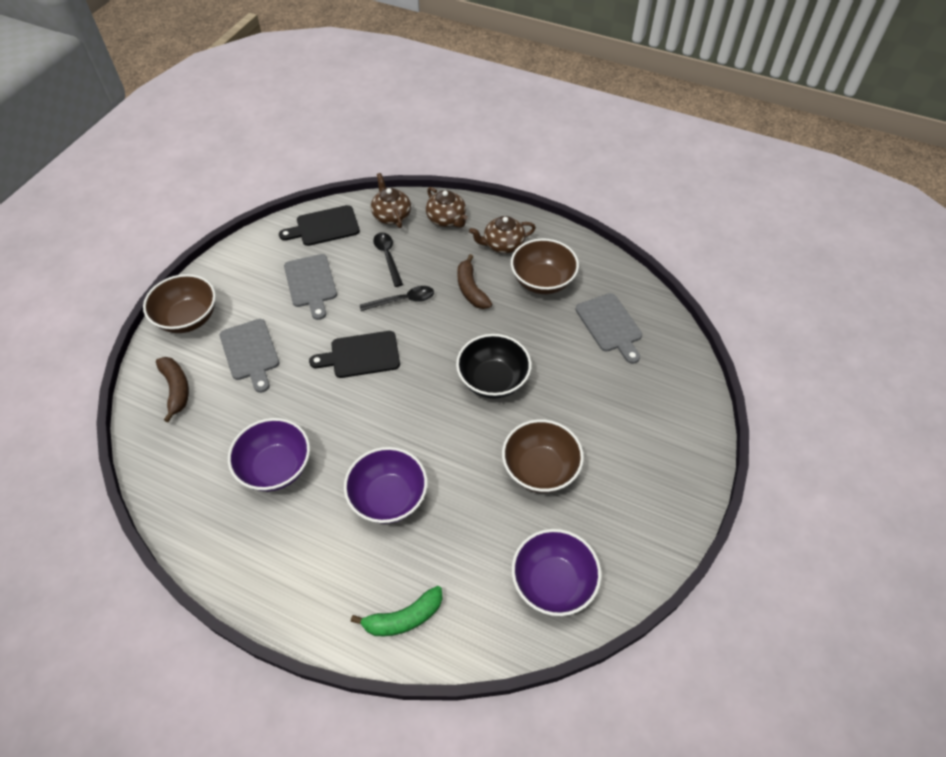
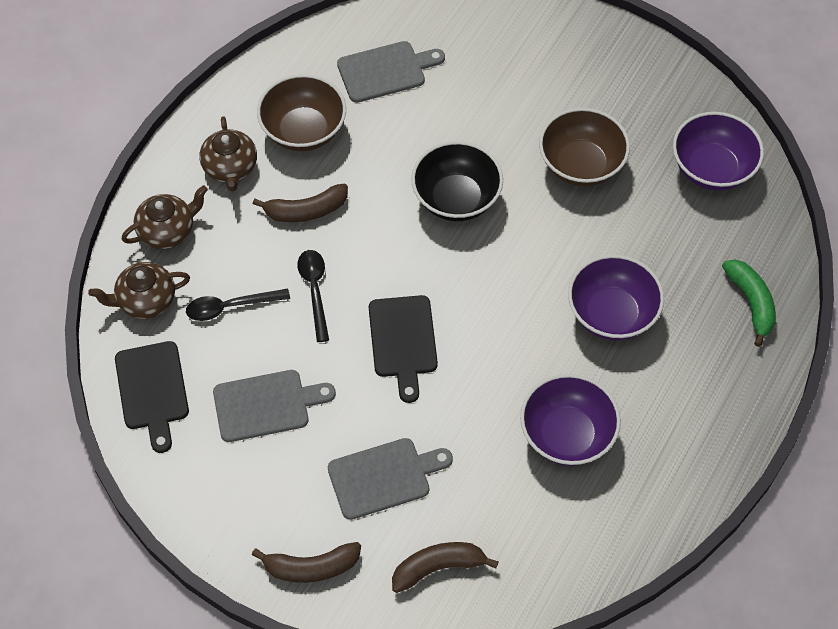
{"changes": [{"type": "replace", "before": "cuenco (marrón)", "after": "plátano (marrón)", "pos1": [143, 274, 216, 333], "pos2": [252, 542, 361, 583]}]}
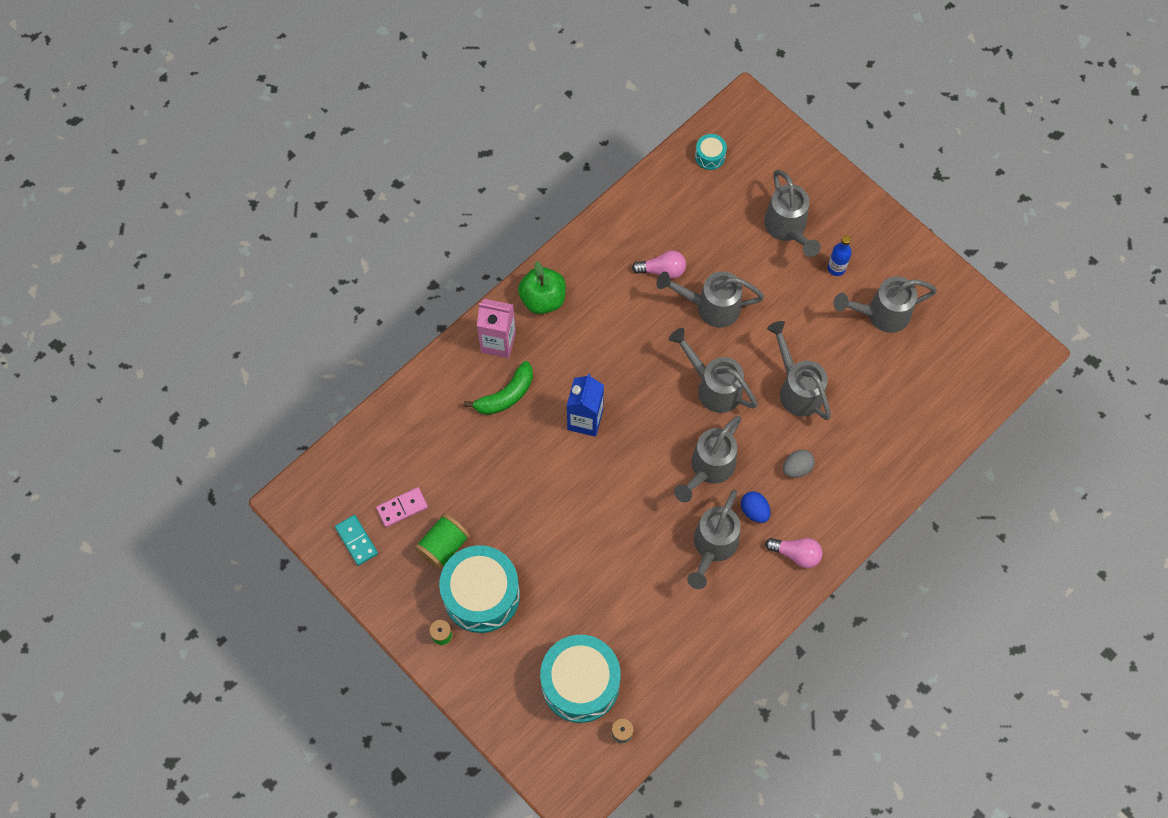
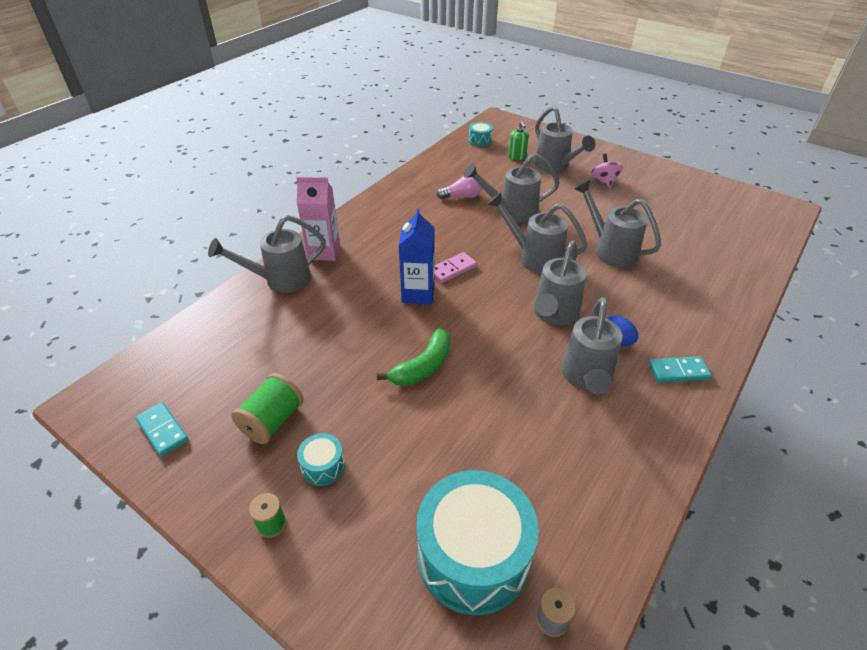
{"changes": [{"type": "move", "before": "ficha de dominó (rosa)", "pos1": [376, 487, 428, 527], "pos2": [434, 252, 477, 283]}, {"type": "resize", "before": "tambor (turquesa)", "pos1": [439, 545, 520, 633], "pos2": [297, 433, 345, 486], "scale": 0.44}, {"type": "move", "before": "plátano (verde)", "pos1": [464, 361, 533, 415], "pos2": [377, 328, 451, 386]}, {"type": "delete", "before": "manzana (verde)", "pos1": [518, 261, 566, 314]}, {"type": "replace", "before": "bombilla (rosa)", "after": "ficha de dominó (turquesa)", "pos1": [765, 538, 823, 568], "pos2": [649, 356, 711, 383]}, {"type": "delete", "before": "huevo (gris)", "pos1": [783, 450, 815, 478]}, {"type": "replace", "before": "botella (azul)", "after": "peonza (rosa)", "pos1": [828, 235, 852, 276], "pos2": [591, 154, 623, 188]}, {"type": "move", "before": "regadera (gris)", "pos1": [834, 276, 937, 333], "pos2": [208, 215, 326, 293]}, {"type": "insert", "after": "dispensador de jabón (verde)", "pos2": [508, 121, 529, 160]}]}
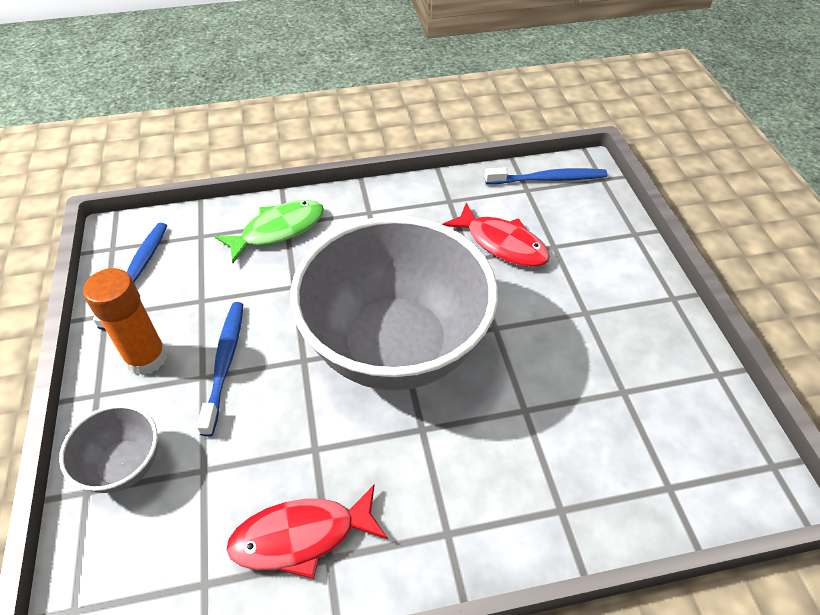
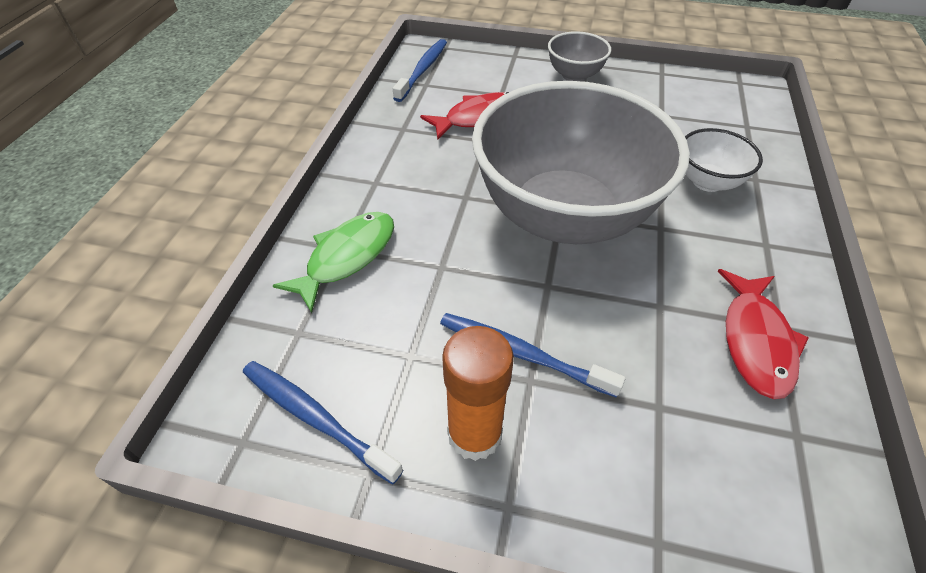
{"changes": [{"type": "move", "before": "cuenco (gris)", "pos1": [59, 404, 158, 493], "pos2": [548, 31, 611, 81]}, {"type": "rotate", "before": "pez (verde)", "pos1": [215, 200, 324, 263], "pos2": [272, 212, 394, 313], "turn": 45}, {"type": "insert", "after": "cuenco (blanco)", "pos2": [685, 128, 763, 192]}]}
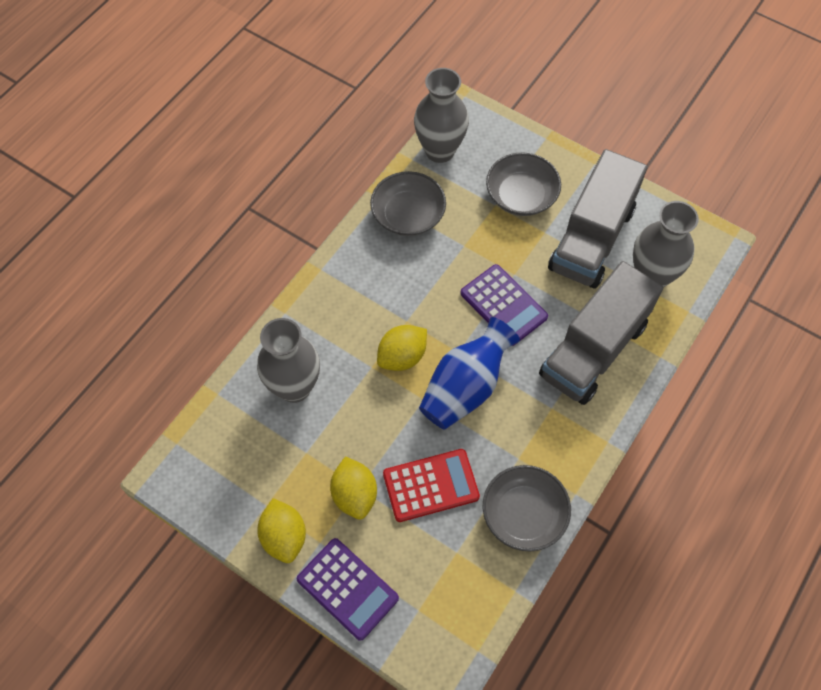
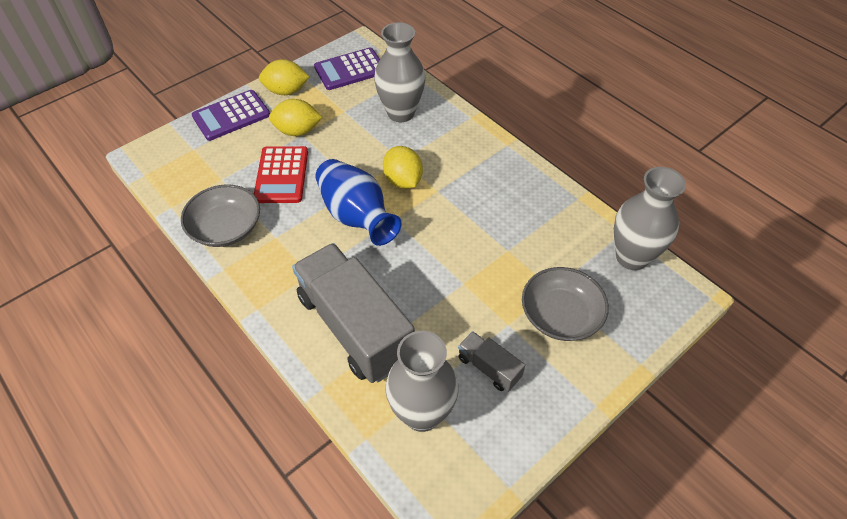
{"changes": [{"type": "delete", "before": "cuenco (gris)", "pos1": [370, 171, 446, 236]}, {"type": "move", "before": "calculadora (morado)", "pos1": [460, 264, 548, 346], "pos2": [314, 48, 380, 90]}, {"type": "resize", "before": "camión (gris)", "pos1": [548, 149, 647, 288], "pos2": [458, 331, 525, 392], "scale": 0.45}]}
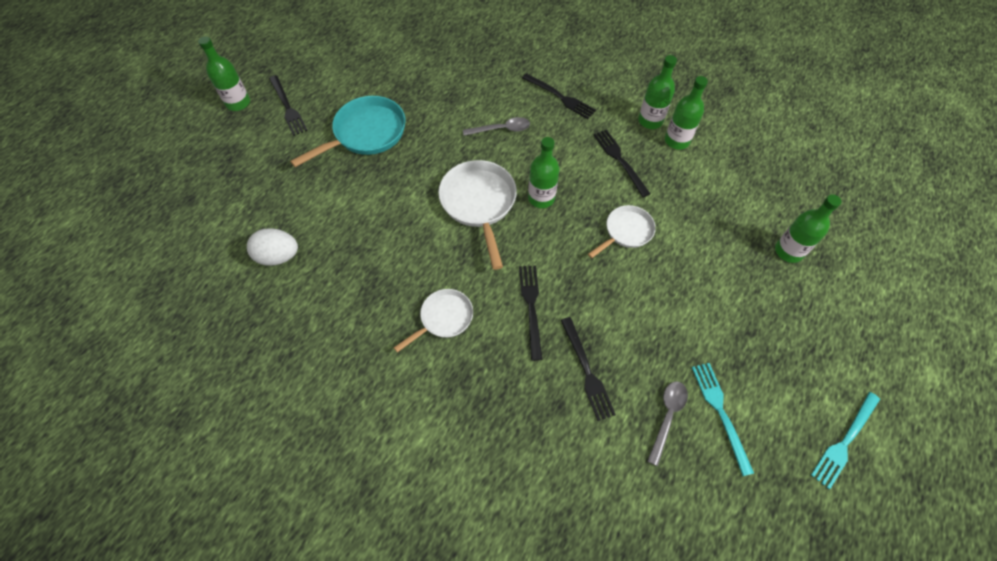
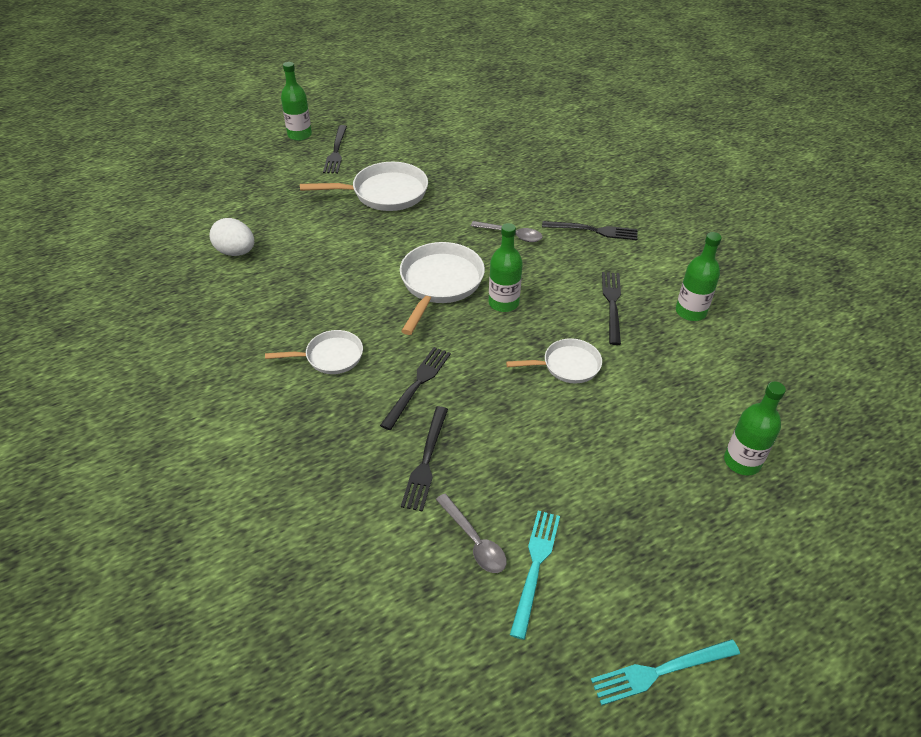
{"changes": [{"type": "recolor", "before": "sartén (turquesa)", "after": "sartén (blanco)", "pos1": [290, 96, 405, 167], "pos2": [300, 162, 428, 211]}, {"type": "rotate", "before": "tenedor (negro)", "pos1": [522, 73, 596, 119], "pos2": [542, 221, 638, 240], "turn": -60}, {"type": "delete", "before": "botella (verde)", "pos1": [638, 55, 677, 129]}, {"type": "rotate", "before": "cuchara (gris)", "pos1": [647, 381, 688, 466], "pos2": [436, 494, 507, 573], "turn": 90}]}
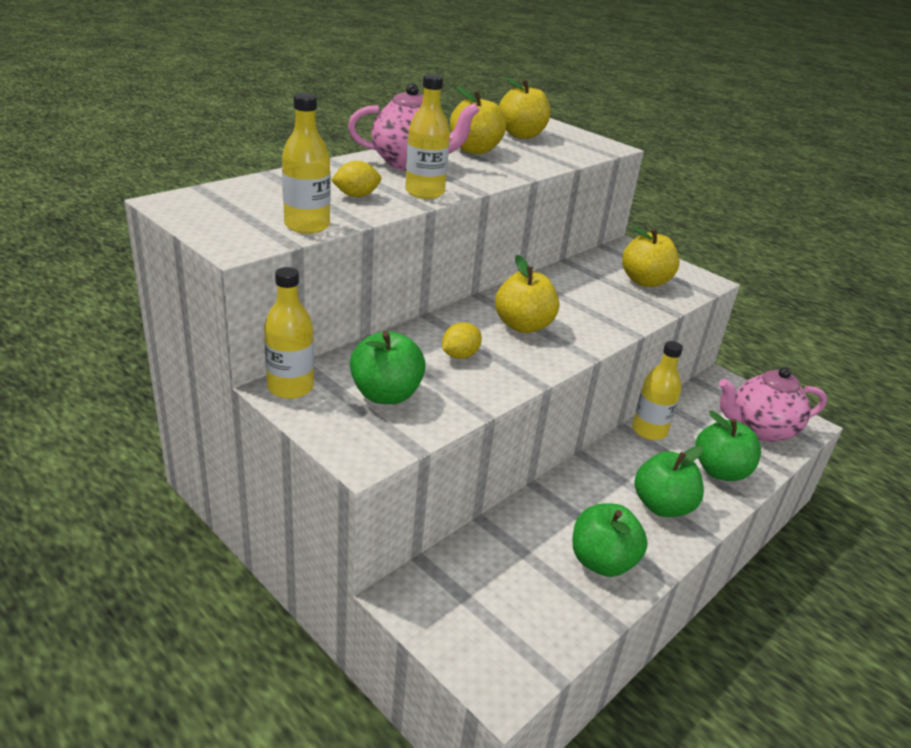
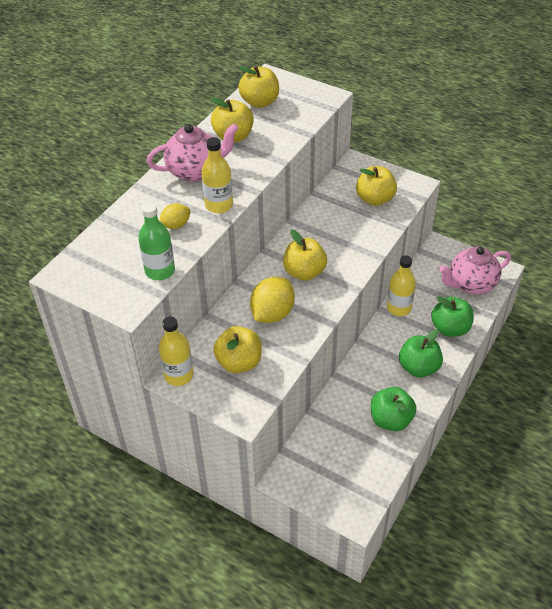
{"changes": [{"type": "recolor", "before": "botella (amarillo)", "after": "botella (verde)", "pos1": [282, 93, 330, 234], "pos2": [138, 202, 175, 280]}, {"type": "recolor", "before": "manzana (verde)", "after": "manzana (amarillo)", "pos1": [350, 331, 426, 404], "pos2": [213, 326, 262, 373]}, {"type": "resize", "before": "limón (amarillo)", "pos1": [442, 322, 482, 359], "pos2": [250, 277, 295, 323], "scale": 1.76}]}
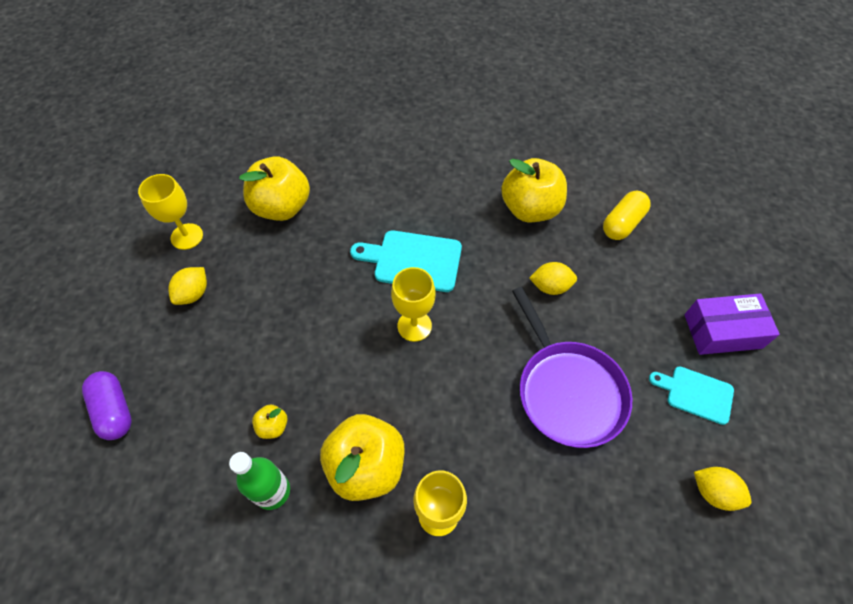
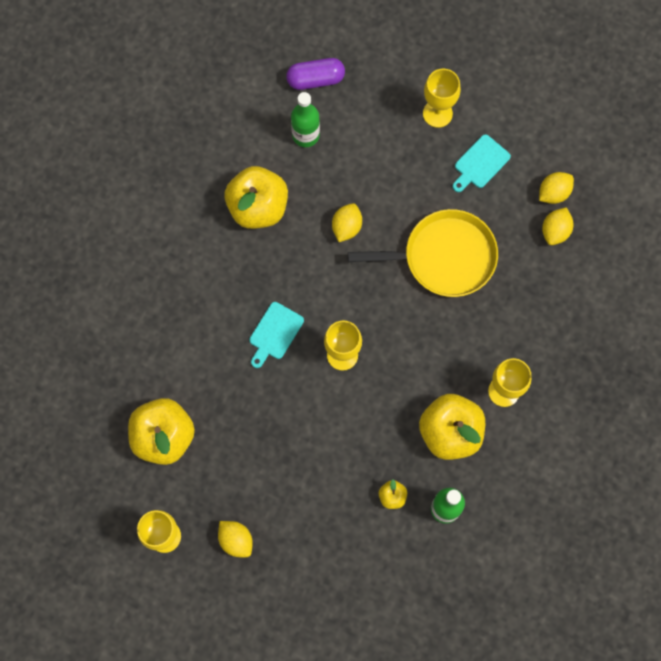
{"changes": [{"type": "move", "before": "cápsula (morado)", "pos1": [82, 371, 132, 440], "pos2": [286, 58, 345, 90]}, {"type": "resize", "before": "tabla de cortar (turquesa)", "pos1": [350, 230, 462, 292], "pos2": [249, 302, 304, 368], "scale": 0.65}, {"type": "recolor", "before": "sartén (morado)", "after": "sartén (amarillo)", "pos1": [512, 287, 632, 448], "pos2": [348, 209, 498, 297]}, {"type": "replace", "before": "cápsula (amarillo)", "after": "botella (verde)", "pos1": [603, 191, 651, 240], "pos2": [291, 92, 320, 147]}, {"type": "replace", "before": "caja (morado)", "after": "copa (amarillo)", "pos1": [684, 293, 780, 355], "pos2": [423, 69, 461, 128]}, {"type": "insert", "after": "limón (amarillo)", "pos2": [542, 207, 574, 245]}]}
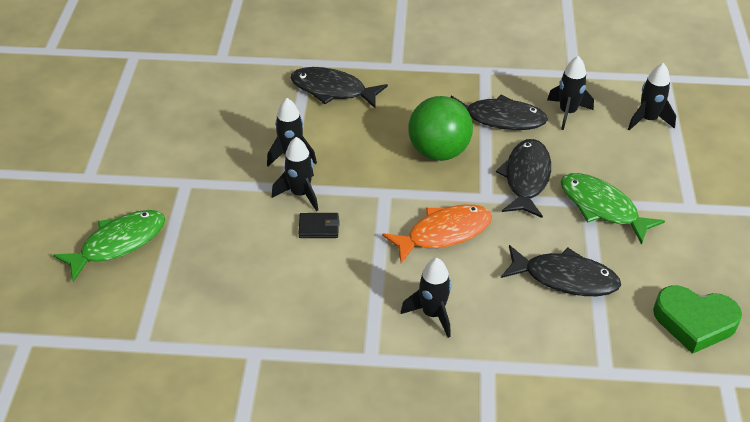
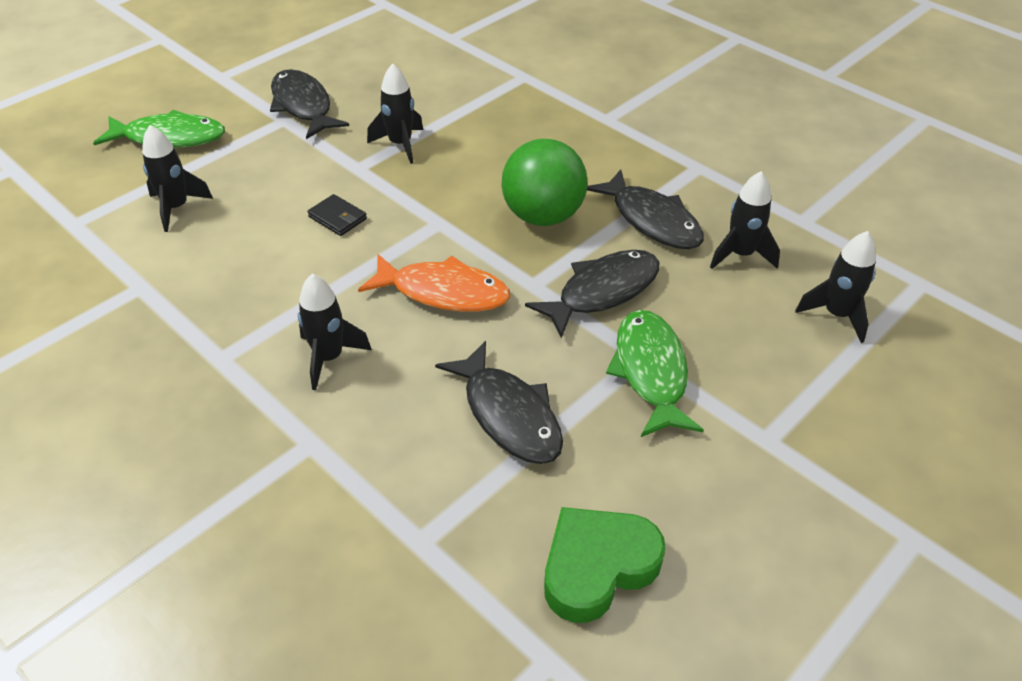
{"changes": [{"type": "move", "before": "cohete (negro)", "pos1": [272, 137, 318, 211], "pos2": [142, 125, 213, 232]}, {"type": "move", "before": "pez (negro)", "pos1": [290, 67, 388, 109], "pos2": [270, 69, 349, 139]}, {"type": "rotate", "before": "corazón (verde)", "pos1": [653, 285, 742, 354], "pos2": [544, 507, 666, 623], "turn": 90}]}
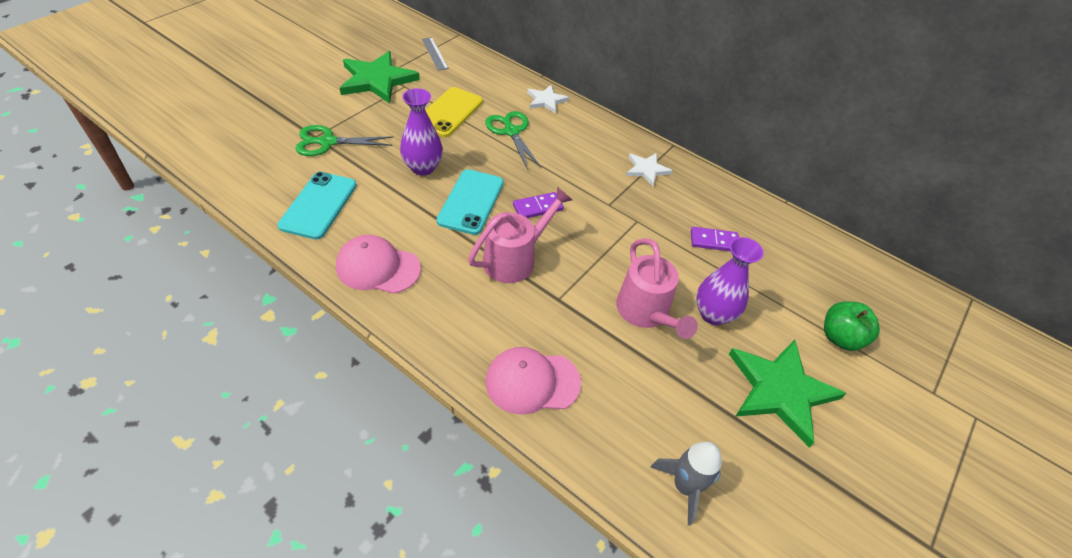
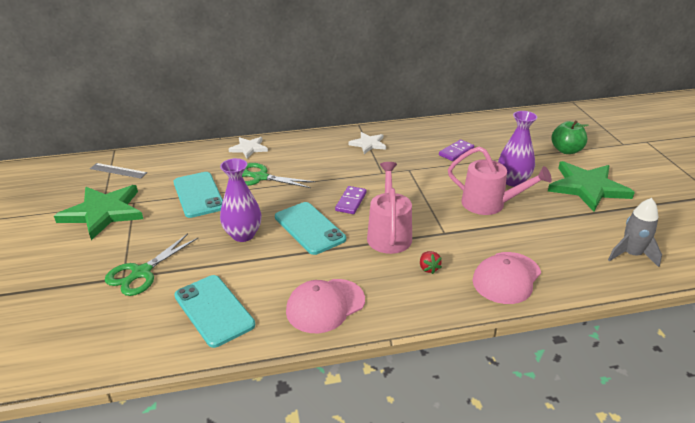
{"changes": [{"type": "recolor", "before": "móvil (amarillo)", "after": "móvil (turquesa)", "pos1": [426, 87, 483, 137], "pos2": [174, 172, 223, 218]}, {"type": "insert", "after": "fresa (rojo)", "pos2": [420, 251, 442, 274]}]}
